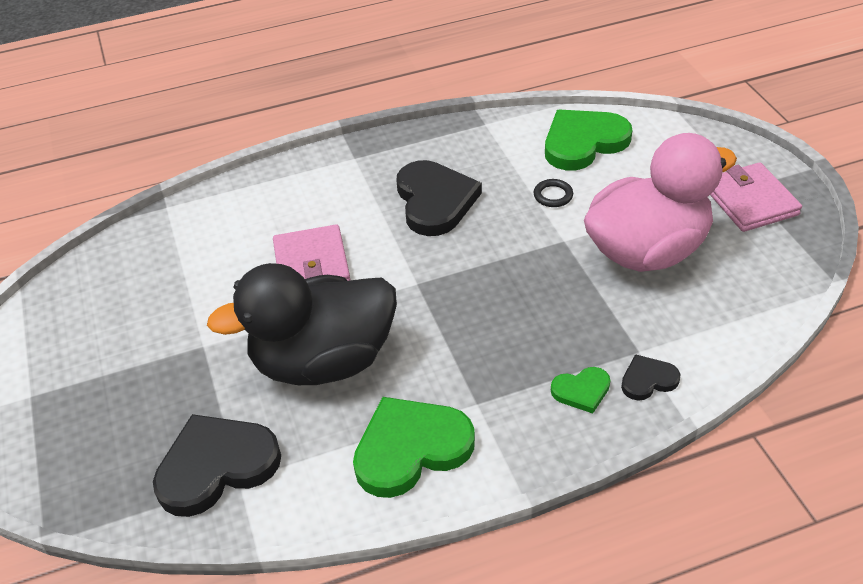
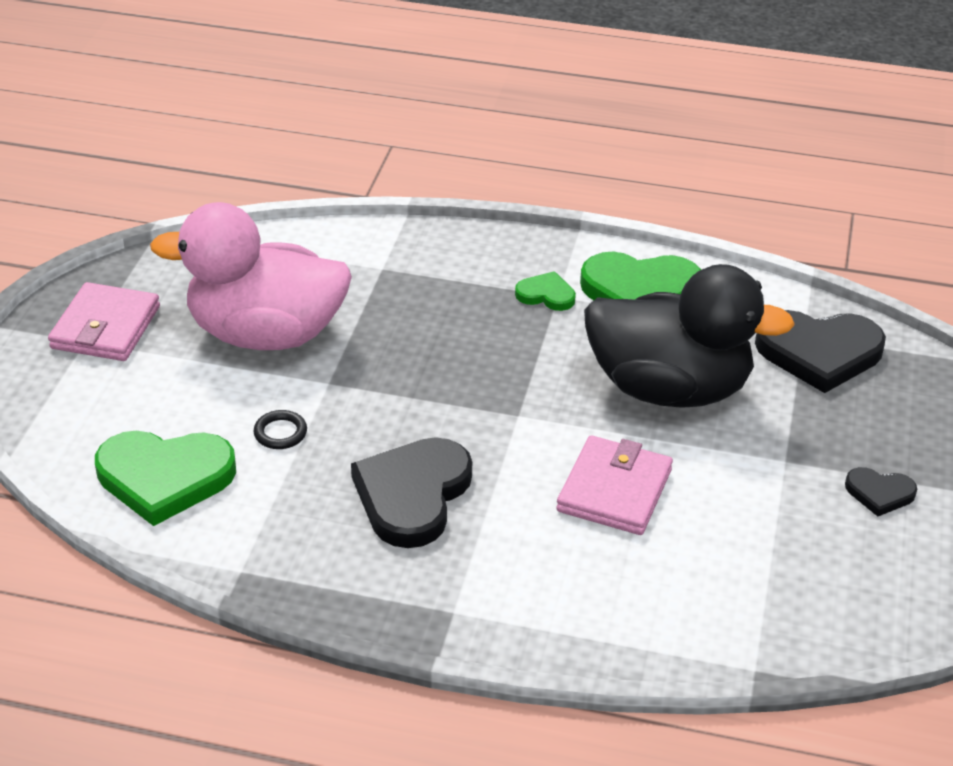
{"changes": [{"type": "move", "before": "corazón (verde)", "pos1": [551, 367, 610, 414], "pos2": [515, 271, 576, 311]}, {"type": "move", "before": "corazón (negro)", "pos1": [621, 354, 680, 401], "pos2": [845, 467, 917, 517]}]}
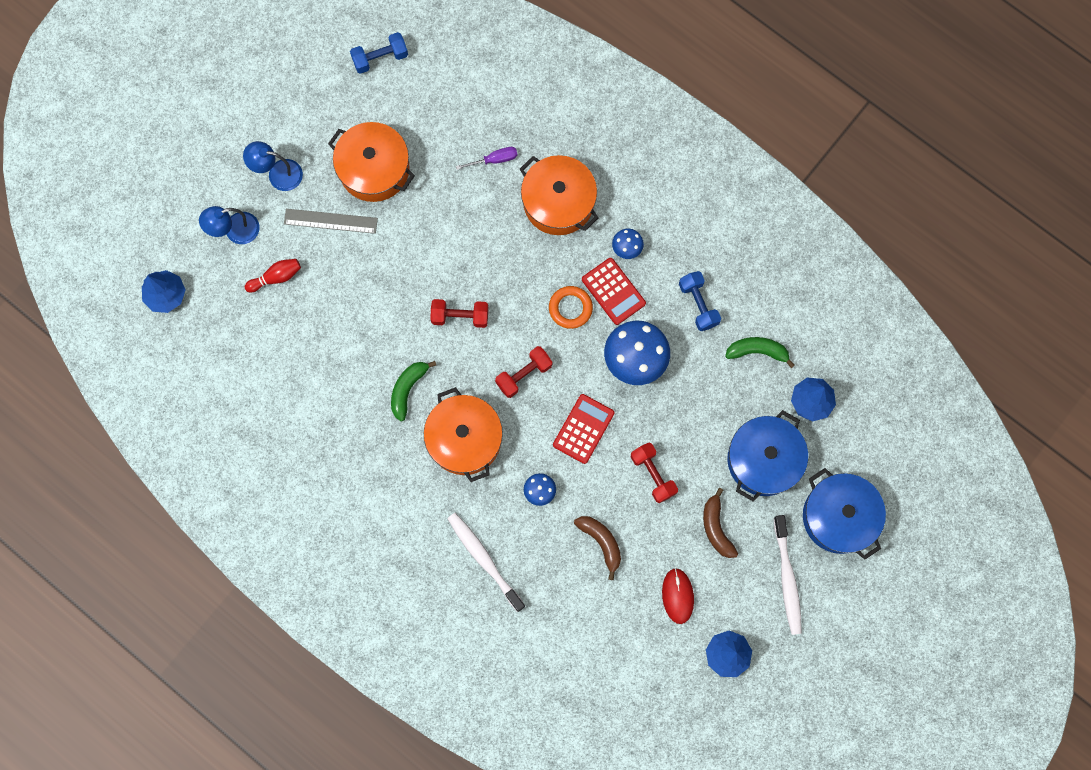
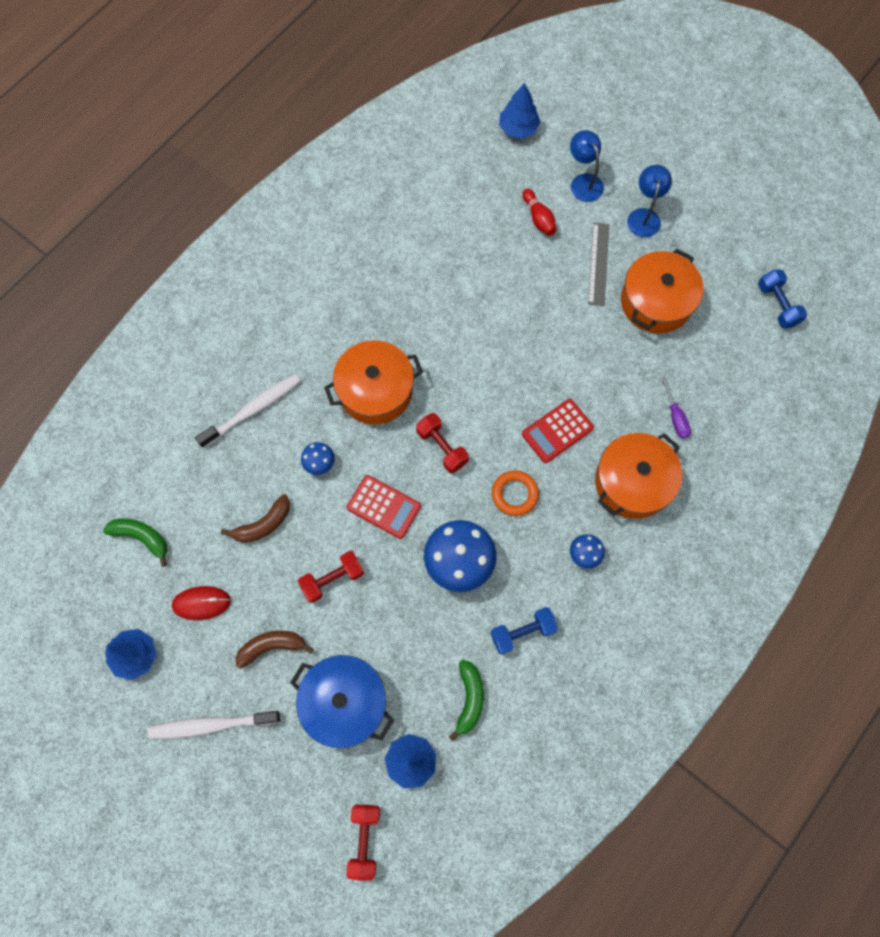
{"changes": [{"type": "move", "before": "plátano (verde)", "pos1": [391, 361, 436, 422], "pos2": [103, 519, 167, 567]}, {"type": "move", "before": "mancuerna (rojo)", "pos1": [430, 299, 488, 328], "pos2": [346, 805, 380, 881]}, {"type": "move", "before": "calculadora (rojo)", "pos1": [582, 258, 646, 325], "pos2": [522, 399, 594, 463]}, {"type": "delete", "before": "olla (azul)", "pos1": [803, 468, 886, 559]}]}
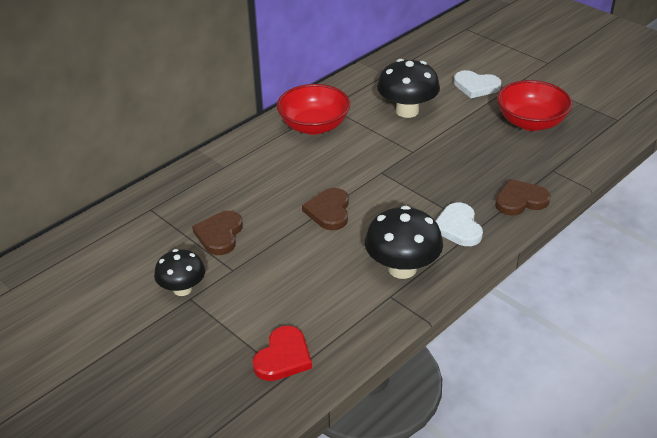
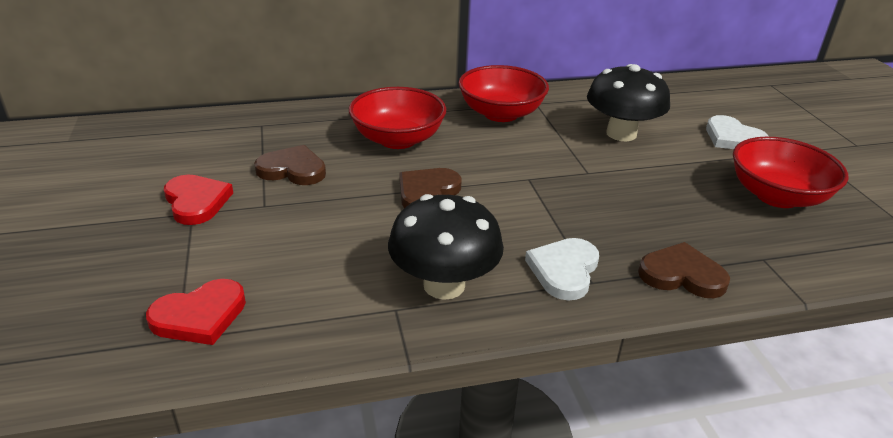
{"changes": [{"type": "replace", "before": "seta (negro)", "after": "corazón (rojo)", "pos1": [154, 249, 205, 296], "pos2": [164, 175, 233, 225]}, {"type": "rotate", "before": "corazón (marrón)", "pos1": [192, 211, 243, 255], "pos2": [254, 145, 326, 185], "turn": 60}, {"type": "insert", "after": "cuenco (rojo)", "pos2": [349, 87, 446, 149]}]}
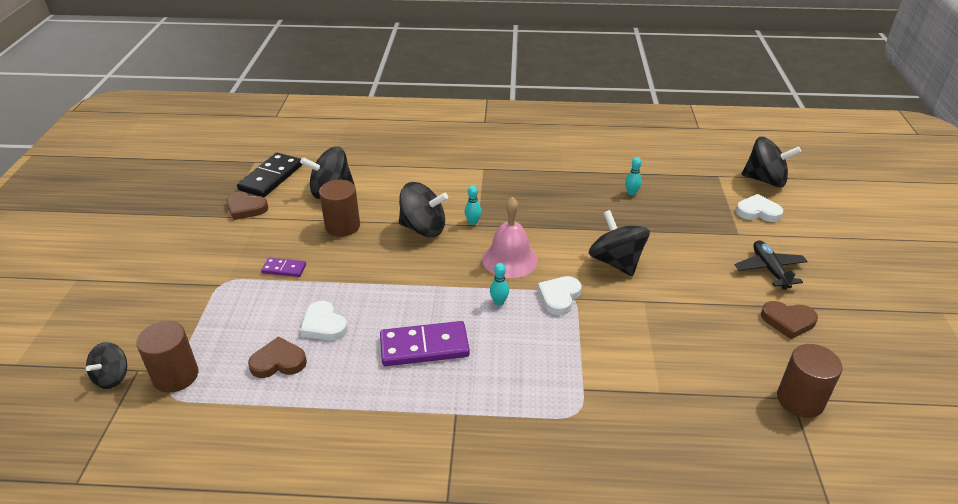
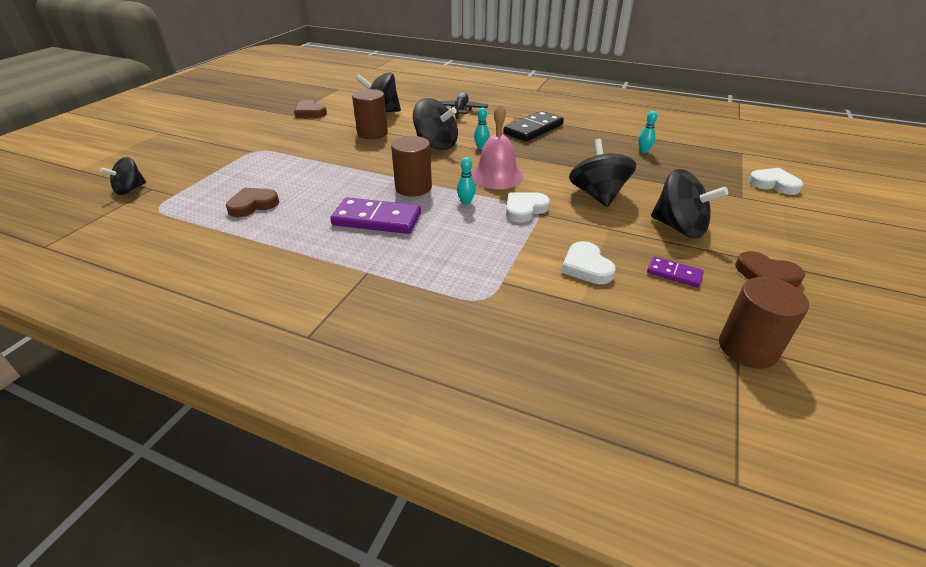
{"changes": [{"type": "move", "before": "cilindro (marrón)", "pos1": [136, 321, 198, 393], "pos2": [391, 136, 432, 197]}, {"type": "move", "before": "ficha de dominó (negro)", "pos1": [237, 153, 302, 197], "pos2": [503, 111, 564, 142]}, {"type": "rotate", "before": "corazón (marrón)", "pos1": [248, 337, 307, 378], "pos2": [226, 188, 279, 217], "turn": -45}, {"type": "move", "before": "ficha de dominó (morado)", "pos1": [261, 258, 306, 277], "pos2": [647, 256, 704, 288]}, {"type": "move", "before": "corazón (blanco)", "pos1": [300, 301, 348, 341], "pos2": [561, 241, 616, 284]}, {"type": "move", "before": "avión (negro)", "pos1": [735, 240, 808, 290], "pos2": [440, 93, 488, 119]}, {"type": "move", "before": "peonza (negro)", "pos1": [742, 137, 801, 188], "pos2": [651, 169, 728, 239]}]}
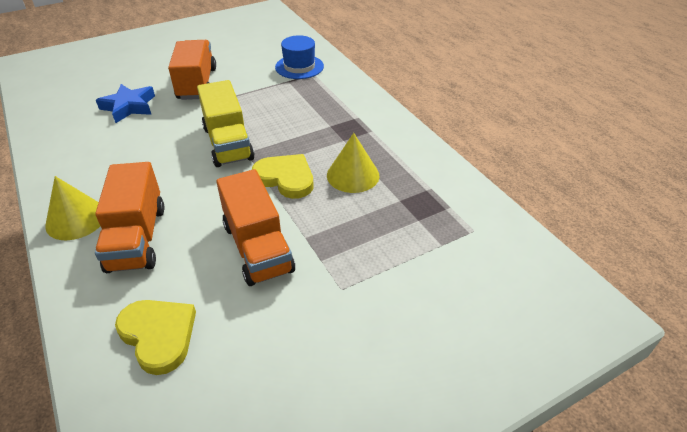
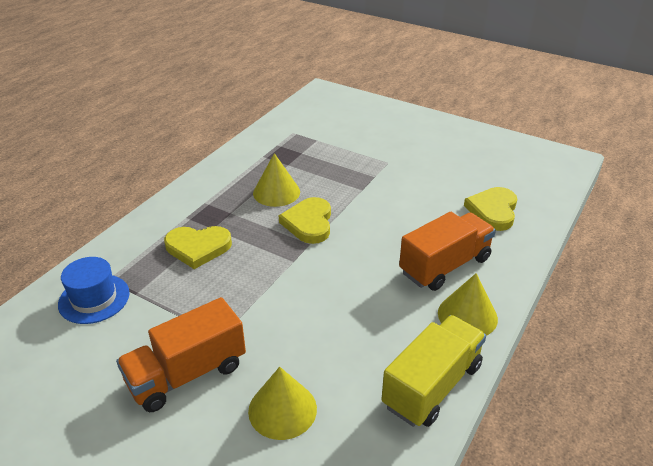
{"changes": [{"type": "replace", "before": "estrella (azul)", "after": "cono (amarillo)", "pos1": [96, 84, 155, 123], "pos2": [248, 367, 317, 440]}, {"type": "move", "before": "camión (amarillo)", "pos1": [197, 80, 255, 167], "pos2": [381, 315, 486, 427]}, {"type": "delete", "before": "camión (naranja)", "pos1": [216, 169, 295, 286]}, {"type": "insert", "after": "corazón (amarillo)", "pos2": [164, 226, 232, 269]}]}
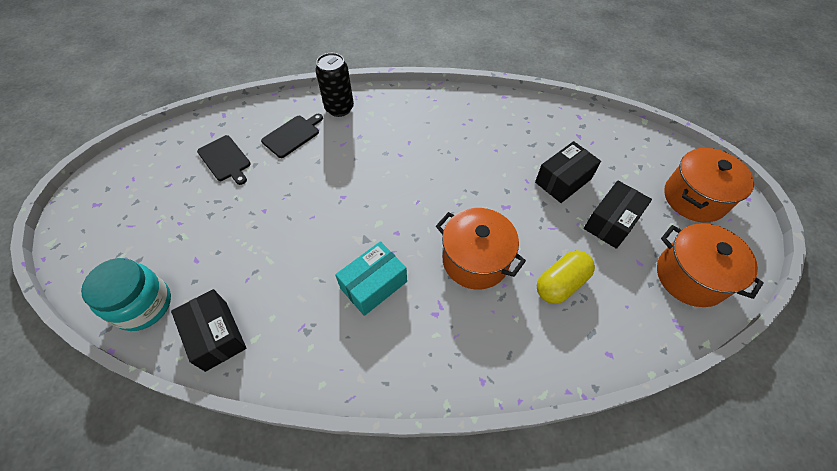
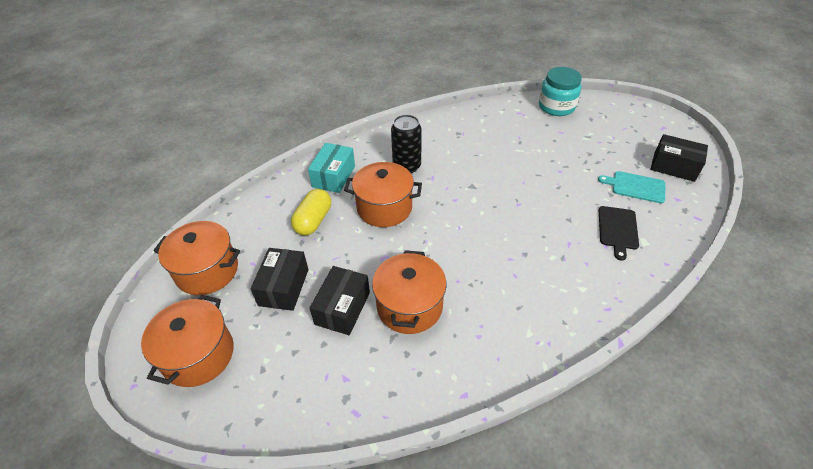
{"changes": [{"type": "move", "before": "caja (negro)", "pos1": [171, 289, 247, 372], "pos2": [650, 134, 708, 182]}, {"type": "recolor", "before": "tabla de cortar (negro)", "after": "tabla de cortar (turquesa)", "pos1": [197, 135, 251, 185], "pos2": [598, 171, 665, 203]}, {"type": "move", "before": "lata (negro)", "pos1": [316, 53, 354, 117], "pos2": [391, 115, 422, 173]}, {"type": "move", "before": "caja (turquesa)", "pos1": [335, 241, 407, 316], "pos2": [308, 143, 355, 193]}, {"type": "insert", "after": "olla (naranja)", "pos2": [372, 250, 447, 334]}]}
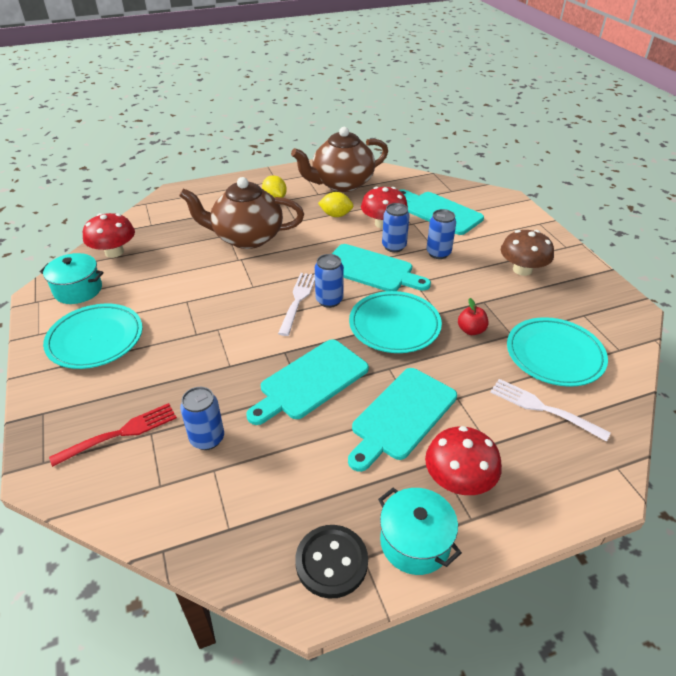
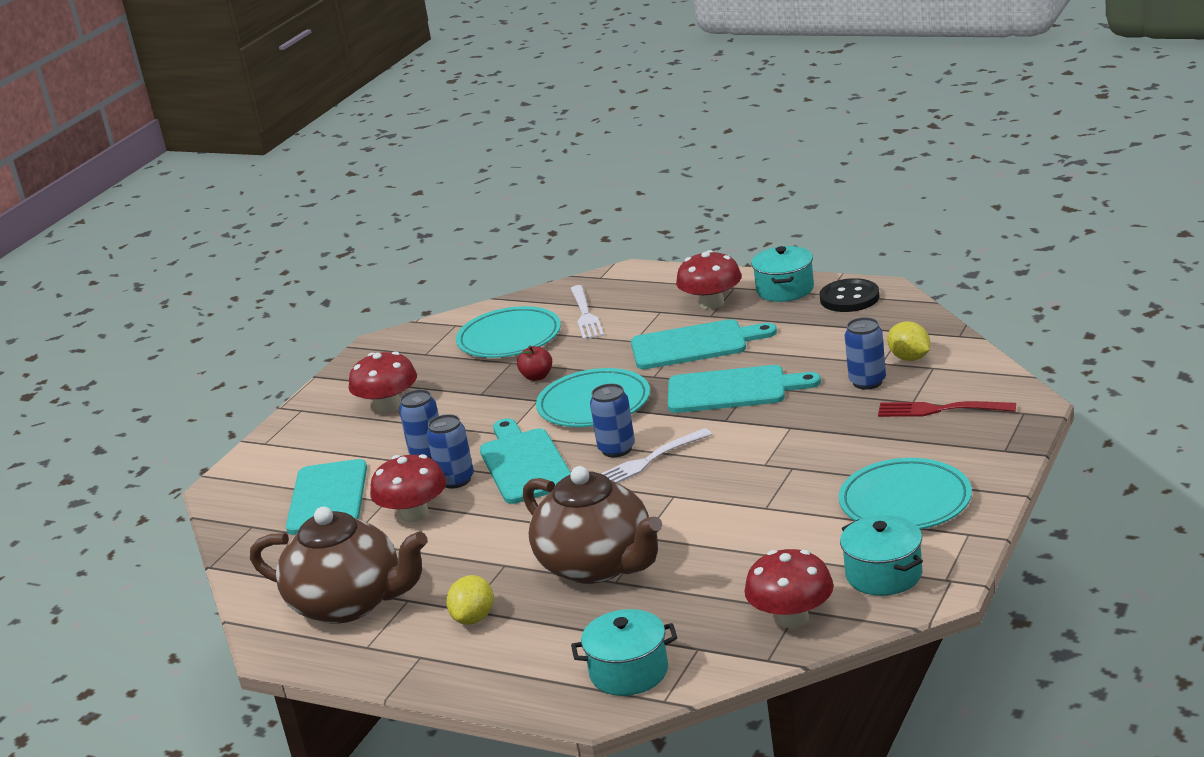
{"changes": [{"type": "move", "before": "limón (amarillo)", "pos1": [318, 192, 353, 217], "pos2": [887, 321, 930, 361]}, {"type": "recolor", "before": "seta (marrón)", "after": "seta (rojo)", "pos1": [501, 230, 554, 276], "pos2": [349, 351, 417, 413]}, {"type": "insert", "after": "olla (turquesa)", "pos2": [571, 609, 677, 696]}]}
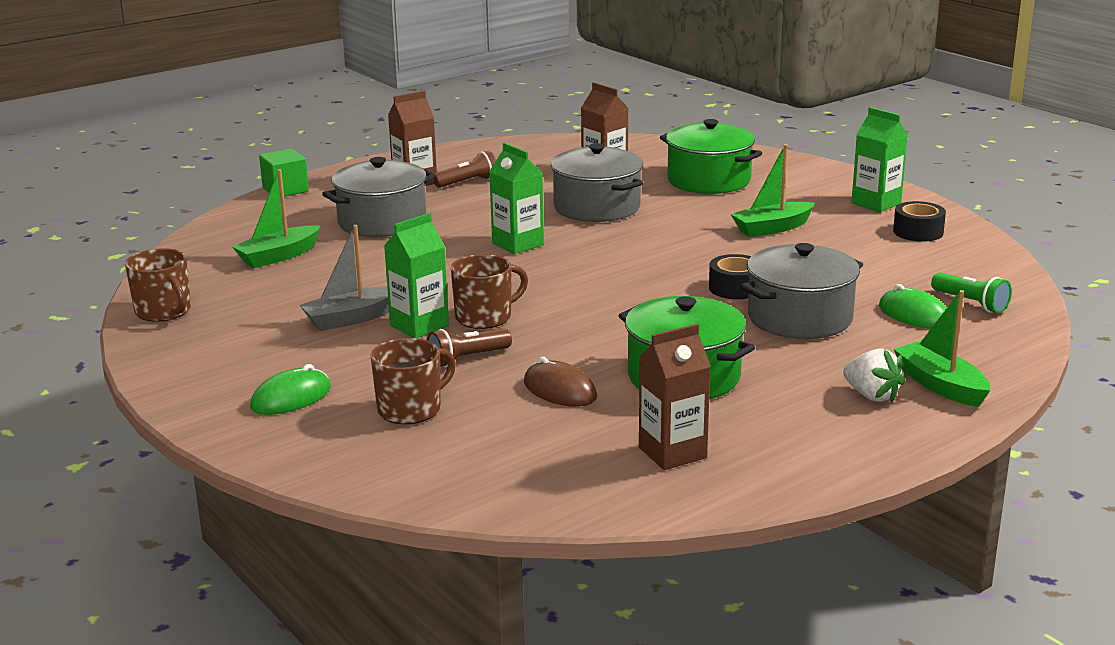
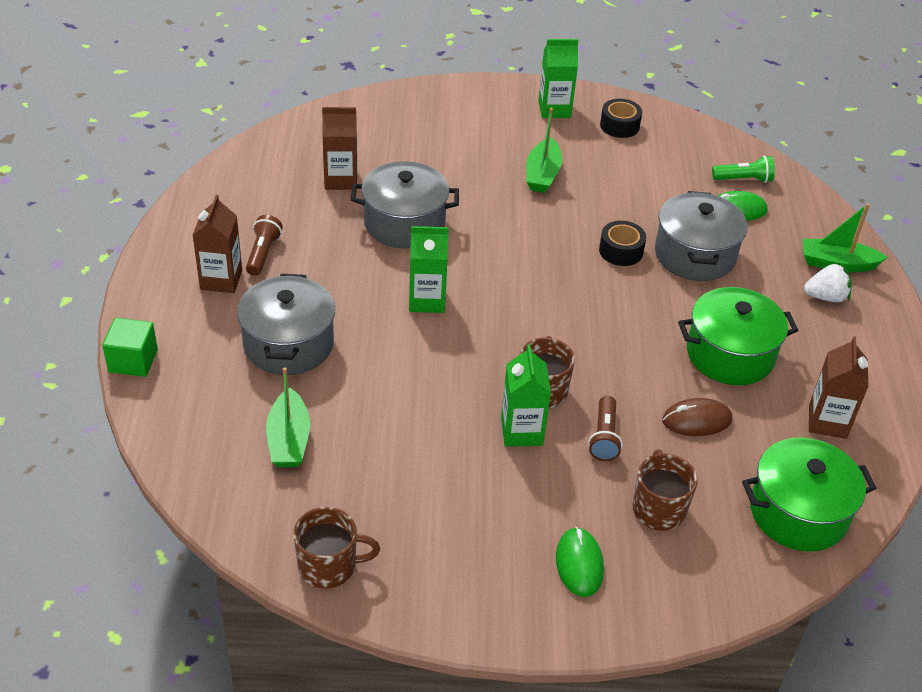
{"changes": [{"type": "delete", "before": "barco (gris)", "pos1": [300, 225, 389, 331]}, {"type": "move", "before": "olla (verde)", "pos1": [660, 119, 762, 194], "pos2": [742, 437, 876, 552]}]}
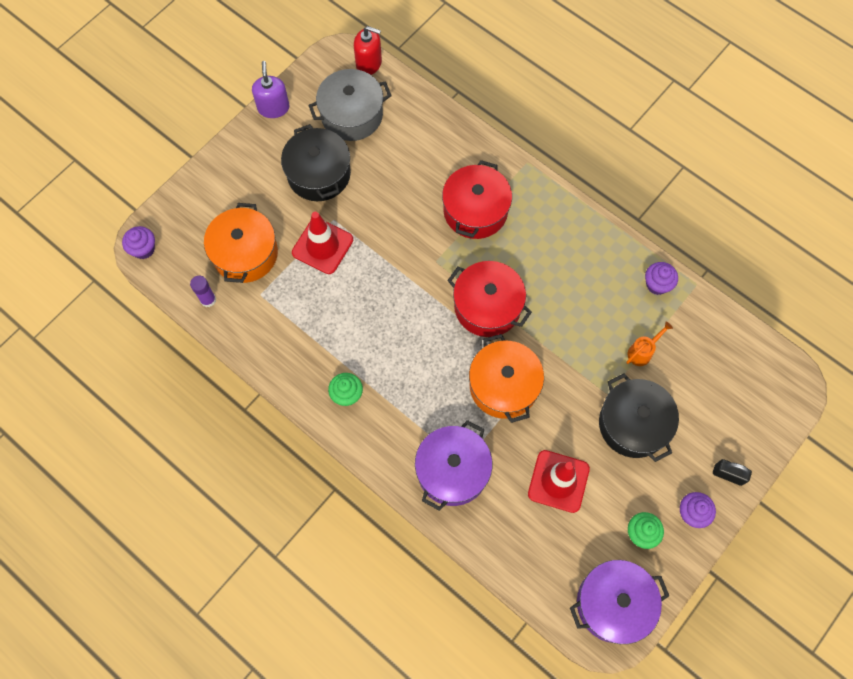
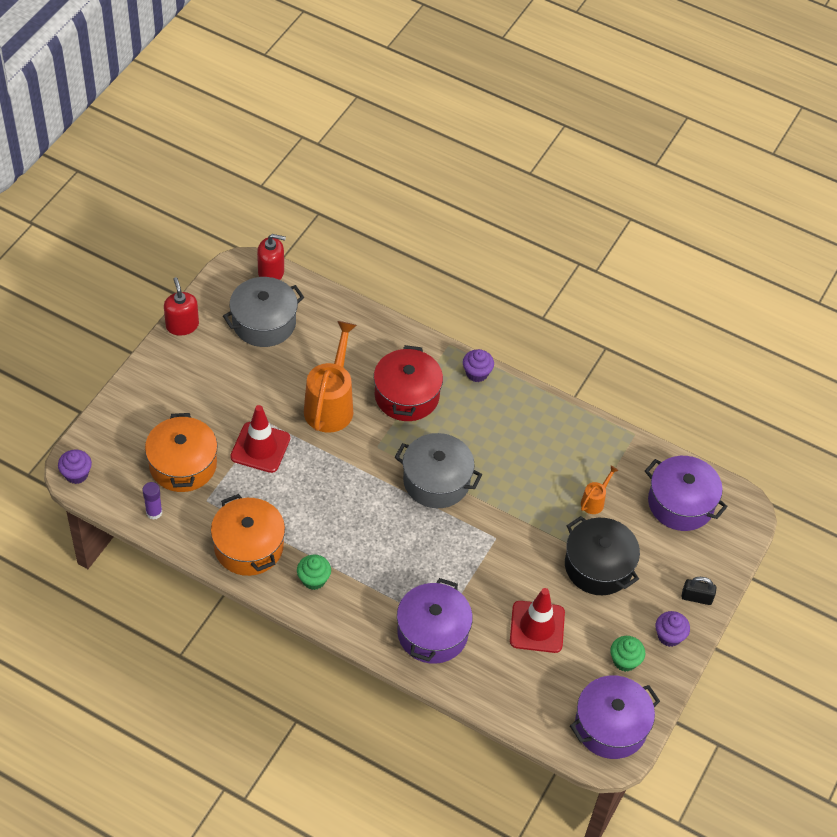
{"changes": [{"type": "recolor", "before": "dispensador de jabón (morado)", "after": "dispensador de jabón (rojo)", "pos1": [252, 61, 289, 118], "pos2": [164, 277, 199, 336]}, {"type": "delete", "before": "olla (negro)", "pos1": [281, 124, 351, 201]}, {"type": "recolor", "before": "olla (rojo)", "after": "olla (gris)", "pos1": [447, 261, 532, 337], "pos2": [395, 433, 482, 508]}, {"type": "move", "before": "olla (naranja)", "pos1": [469, 334, 544, 423], "pos2": [211, 494, 285, 576]}, {"type": "move", "before": "magdalena (morado)", "pos1": [645, 262, 678, 295], "pos2": [463, 349, 494, 382]}, {"type": "insert", "after": "regadera (naranja)", "pos2": [304, 321, 357, 433]}, {"type": "insert", "after": "olla (morado)", "pos2": [645, 456, 728, 531]}]}
